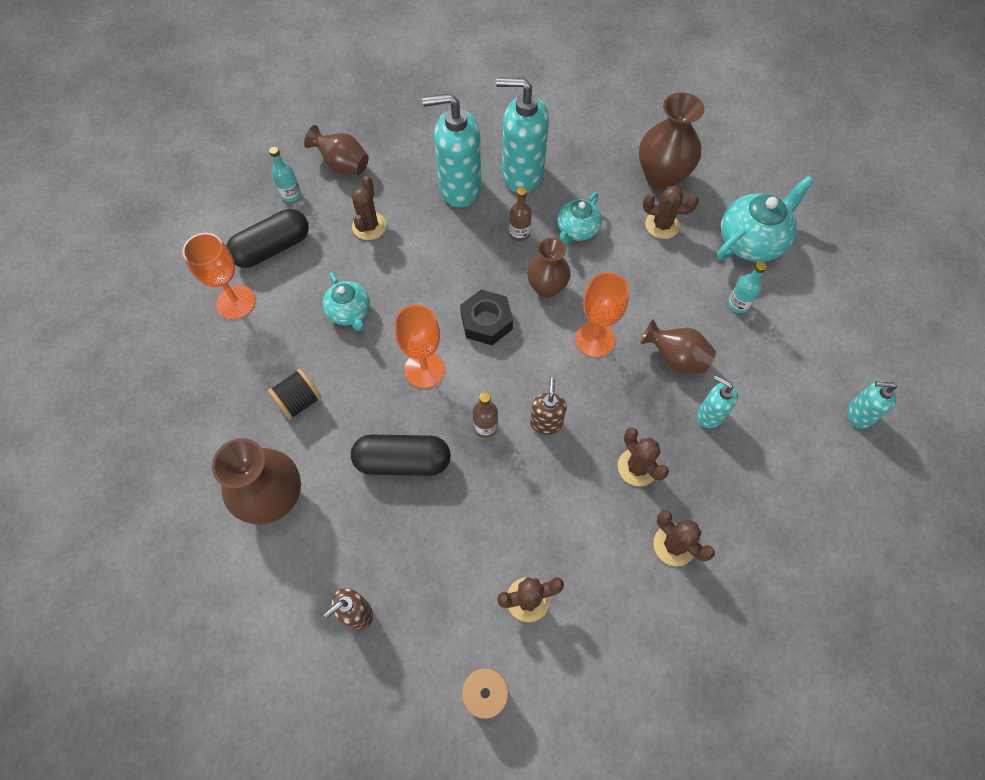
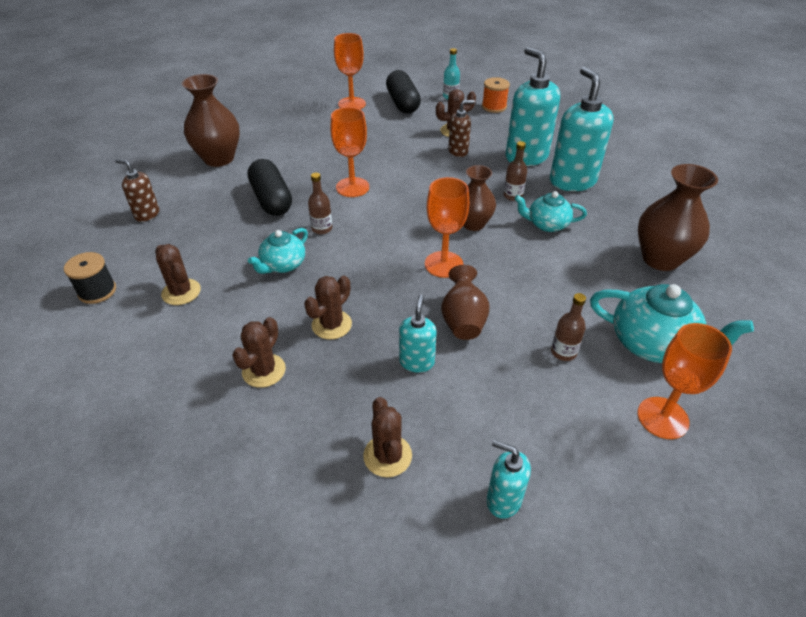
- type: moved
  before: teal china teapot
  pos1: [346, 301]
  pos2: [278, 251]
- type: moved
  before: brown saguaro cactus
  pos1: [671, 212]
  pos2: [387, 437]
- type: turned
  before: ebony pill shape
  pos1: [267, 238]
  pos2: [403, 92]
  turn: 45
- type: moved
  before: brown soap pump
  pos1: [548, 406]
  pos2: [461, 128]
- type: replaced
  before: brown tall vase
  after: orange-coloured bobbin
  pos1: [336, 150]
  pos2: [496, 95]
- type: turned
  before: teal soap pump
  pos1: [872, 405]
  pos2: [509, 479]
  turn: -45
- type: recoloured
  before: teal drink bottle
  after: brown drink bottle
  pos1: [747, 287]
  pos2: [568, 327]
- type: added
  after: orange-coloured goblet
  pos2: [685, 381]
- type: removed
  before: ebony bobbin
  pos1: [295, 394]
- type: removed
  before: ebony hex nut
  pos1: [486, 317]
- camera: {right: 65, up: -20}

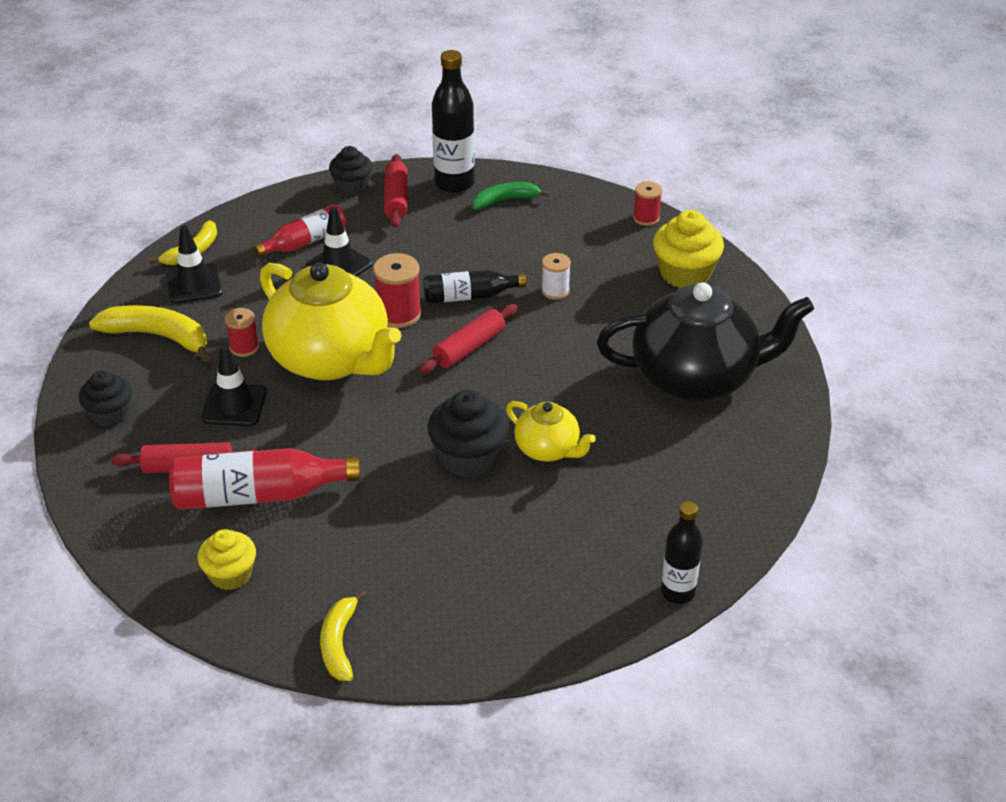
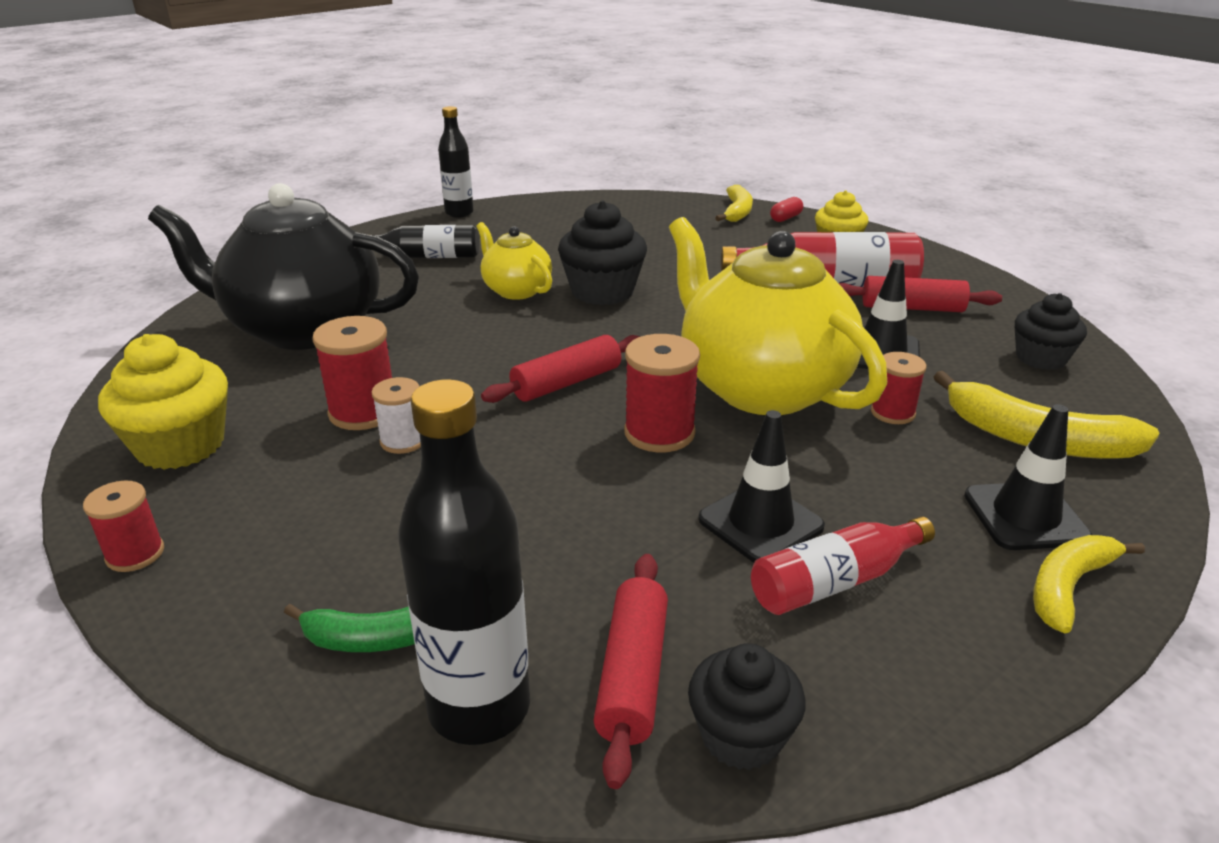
- type: added
  after: crimson bobbin
  pos2: [352, 373]
- type: moved
  before: ebony drink bottle
  pos1: [474, 287]
  pos2: [423, 241]
- type: added
  after: crimson pill shape
  pos2: [786, 209]
- camera: {right: -170, up: -10}

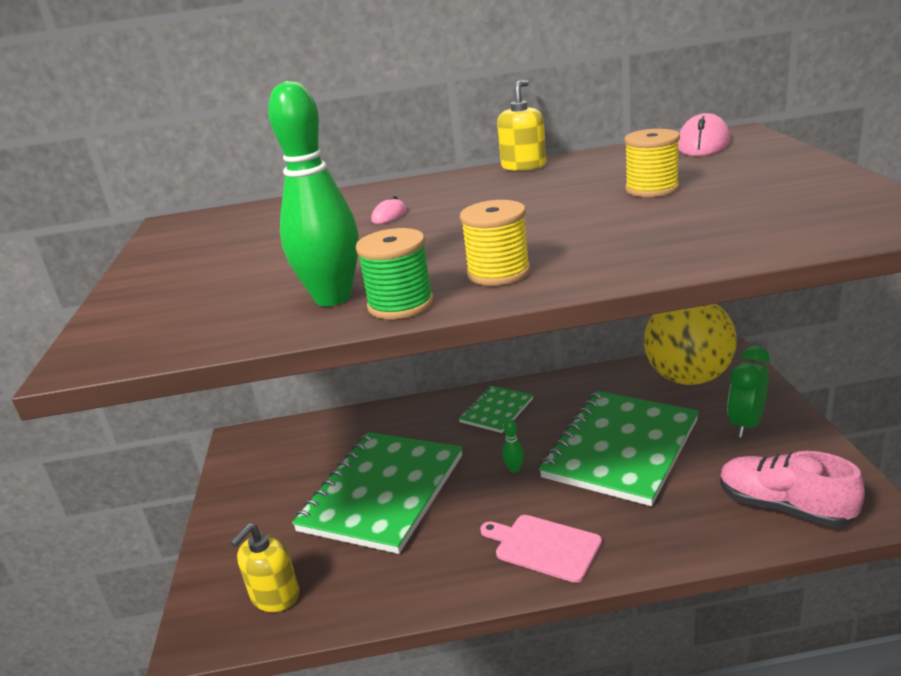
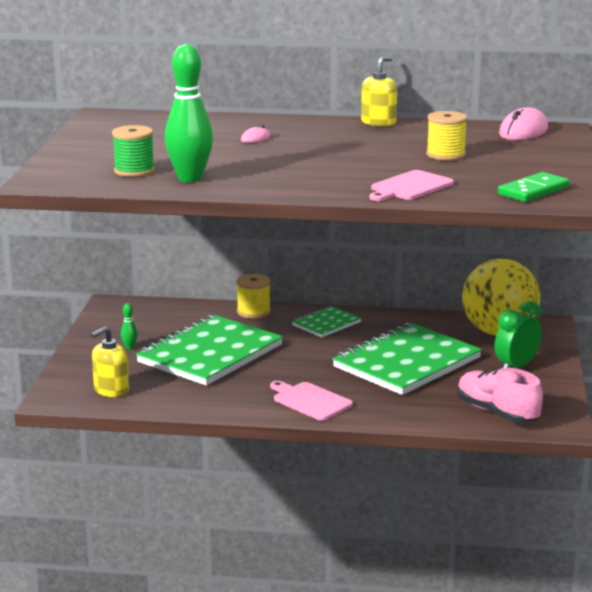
- type: moved
  before: leaf-green bobbin
  pos1: [395, 273]
  pos2: [133, 151]
- type: moved
  before: leaf-green tenpin
  pos1: [513, 446]
  pos2: [129, 326]
- type: moved
  before: bright yellow bobbin
  pos1: [495, 243]
  pos2: [253, 296]
- type: added
  after: pink cutting board
  pos2: [411, 185]
- type: added
  after: leaf-green domino piece
  pos2: [534, 187]
- camera: {right: 10, up: -5}

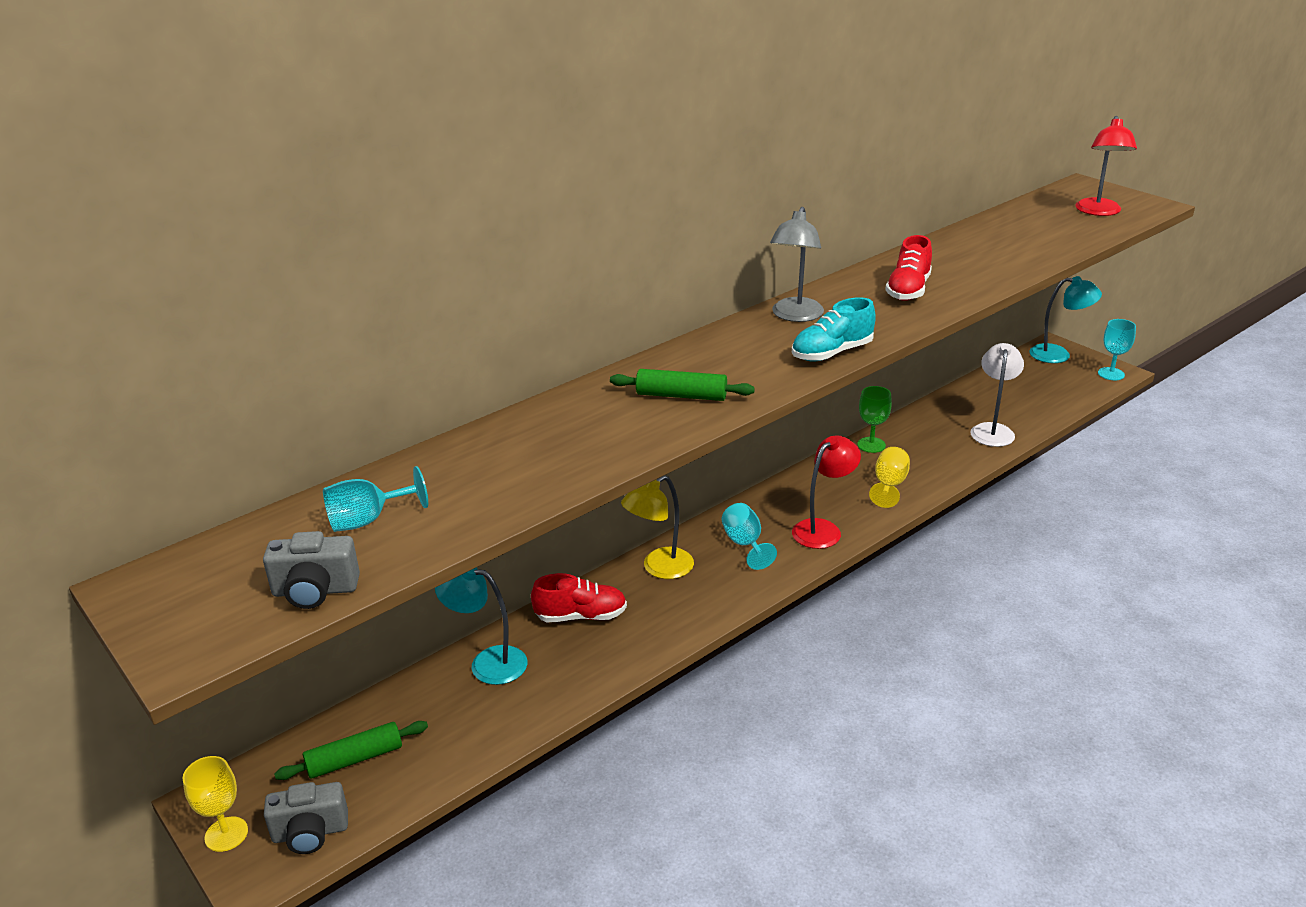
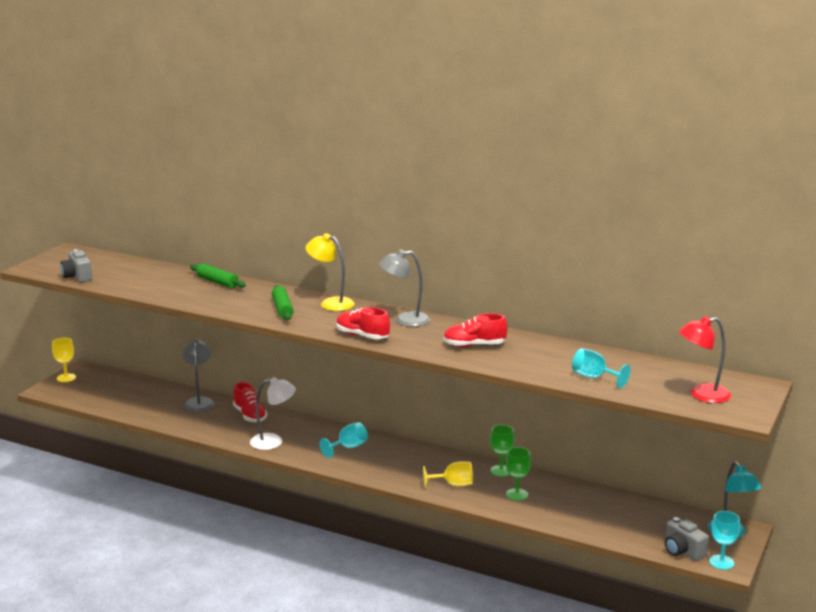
- type: recoloured
  before: teal desk lamp
  after: ash-grey desk lamp
  pos1: [481, 626]
  pos2: [198, 375]
- type: moved
  before: leaf-green rolling pin
  pos1: [351, 750]
  pos2: [218, 275]
- type: moved
  before: white desk lamp
  pos1: [997, 395]
  pos2: [273, 413]
- type: moved
  before: bright yellow desk lamp
  pos1: [657, 527]
  pos2: [330, 272]
- type: recoloured
  before: teal sneaker
  after: crimson sneaker
  pos1: [834, 329]
  pos2: [363, 323]
- type: added
  after: leaf-green goblet
  pos2: [518, 474]
- type: moved
  before: teal goblet
  pos1: [375, 499]
  pos2: [601, 368]
- type: moved
  before: ash-grey photo camera
  pos1: [306, 818]
  pos2: [687, 539]
- type: removed
  before: crimson desk lamp
  pos1: [826, 492]
- camera: {right: 65, up: -10}

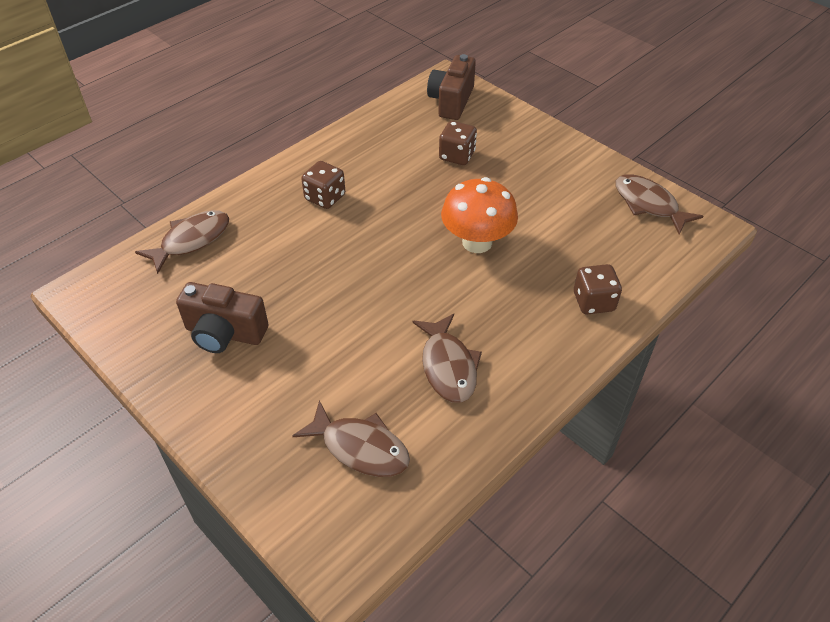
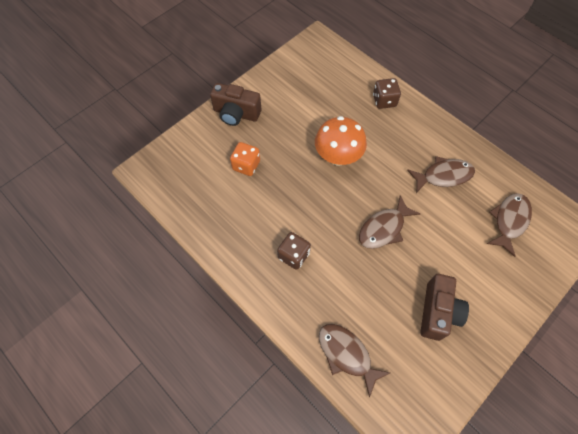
- type: moved
  before: brown photo camera
  pos1: [451, 87]
  pos2: [235, 104]
- type: recoloured
  before: brown dice
  after: orange-coloured dice
  pos1: [458, 143]
  pos2: [245, 159]
- type: moved
  before: brown toy fish
  pos1: [659, 204]
  pos2: [389, 222]
- camera: {right: -90, up: 15}

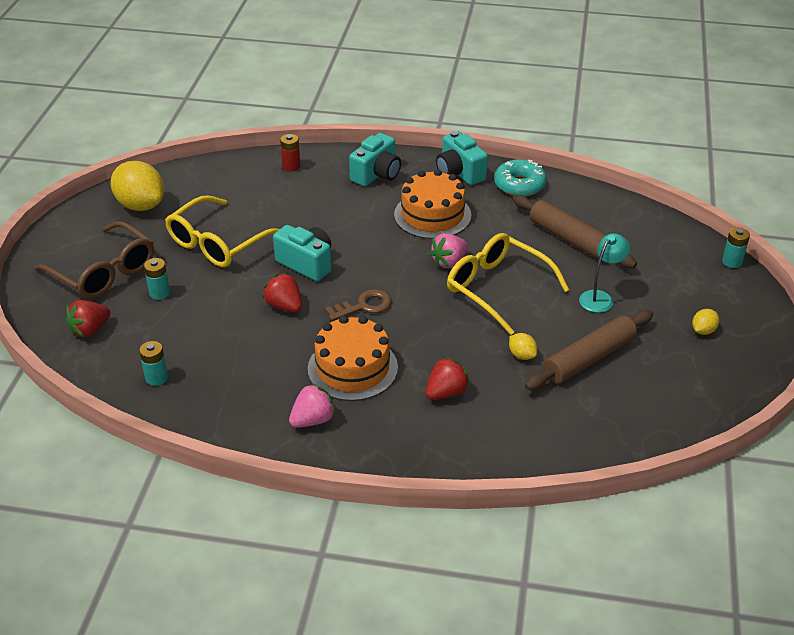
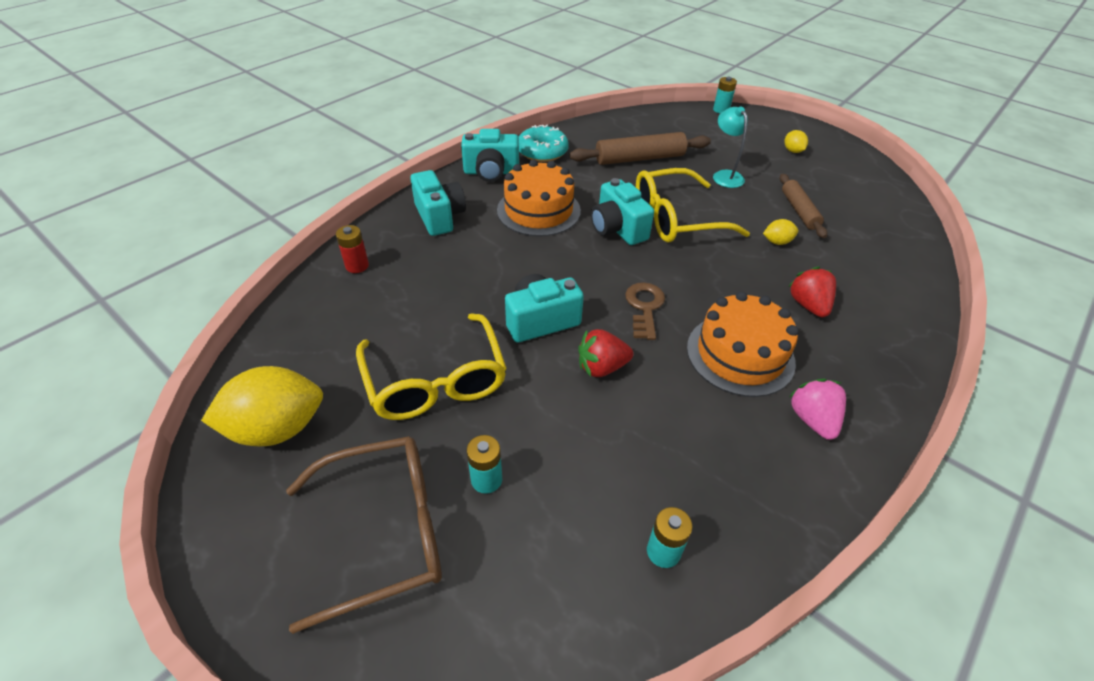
- type: replaced
  before: pink strawberry
  after: teal photo camera
  pos1: [448, 250]
  pos2: [622, 211]
- type: resized
  before: brown rolling pin
  pos1: [588, 350]
  pos2: [803, 206]
  scale: 0.66
- type: removed
  before: crimson strawberry
  pos1: [88, 318]
- camera: {right: -60, up: 5}

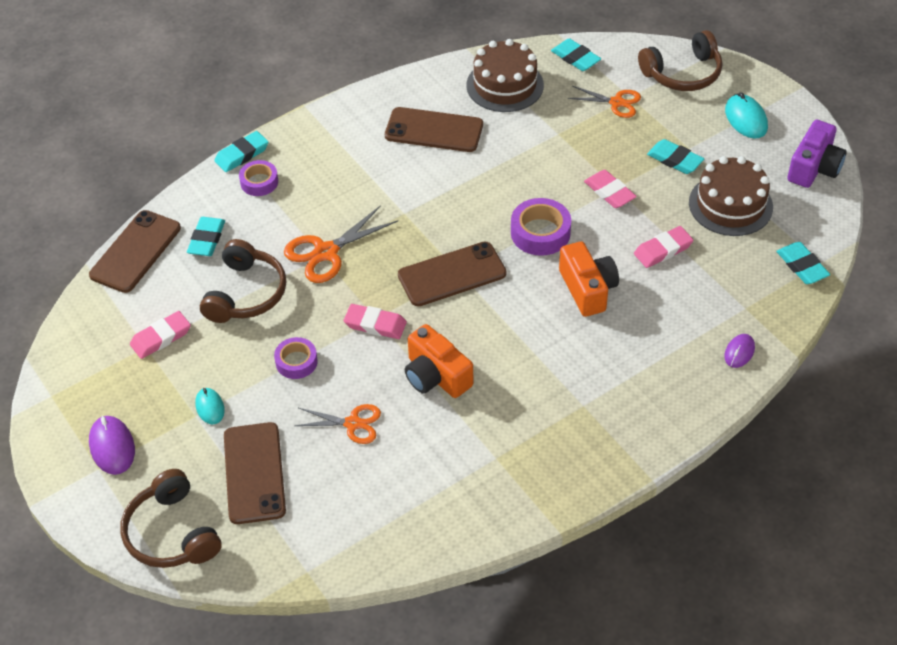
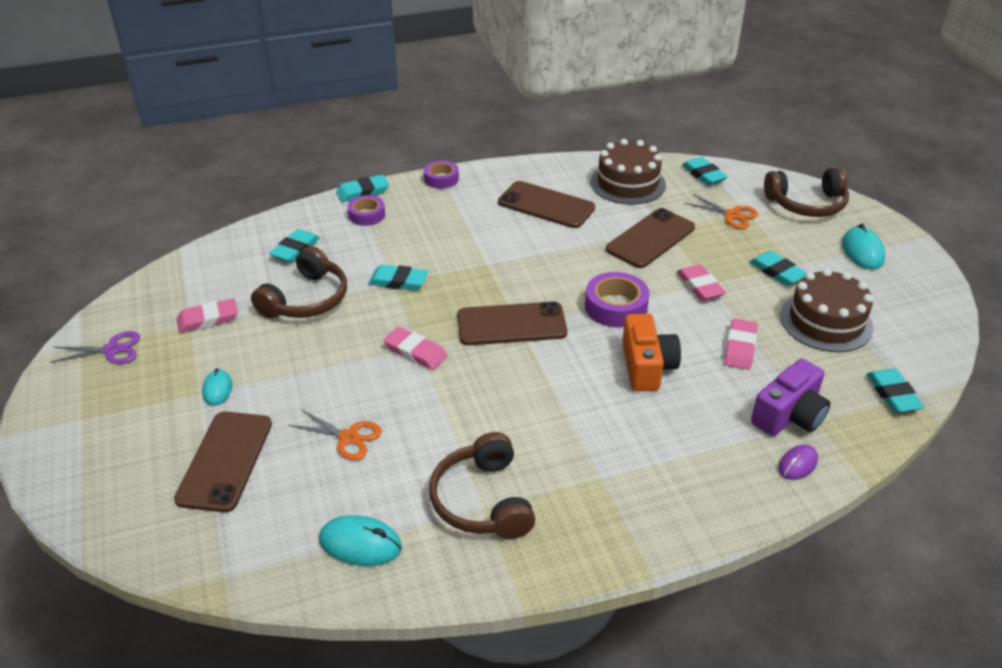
- type: added
  after: purple pair of scissors
  pos2: [95, 347]
- type: added
  after: teal computer mouse
  pos2: [360, 540]
- type: replaced
  before: orange-coloured pair of scissors
  after: teal gum eraser
  pos1: [341, 244]
  pos2: [398, 278]
- type: moved
  before: purple tape
  pos1: [296, 358]
  pos2: [441, 174]
- type: moved
  before: brown over-ear headphones
  pos1: [171, 518]
  pos2: [482, 485]
- type: moved
  before: brown smartphone
  pos1: [135, 251]
  pos2: [650, 238]
- type: turned
  before: pink gum eraser
  pos1: [663, 247]
  pos2: [741, 344]
  turn: -60
- type: moved
  before: purple photo camera
  pos1: [817, 154]
  pos2: [790, 397]
- type: removed
  before: purple computer mouse
  pos1: [112, 445]
- type: removed
  before: orange-coloured photo camera
  pos1: [439, 361]
- camera: {right: 15, up: -10}

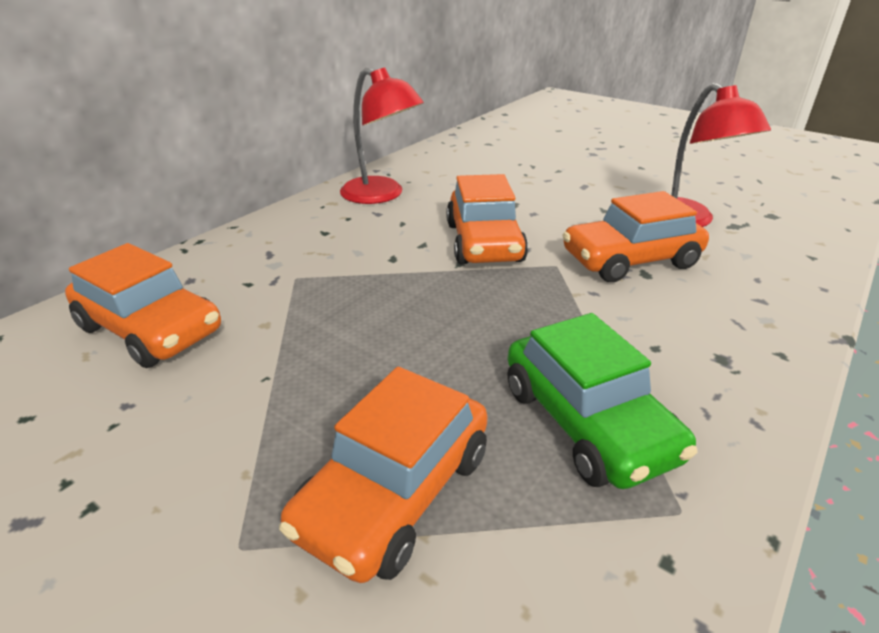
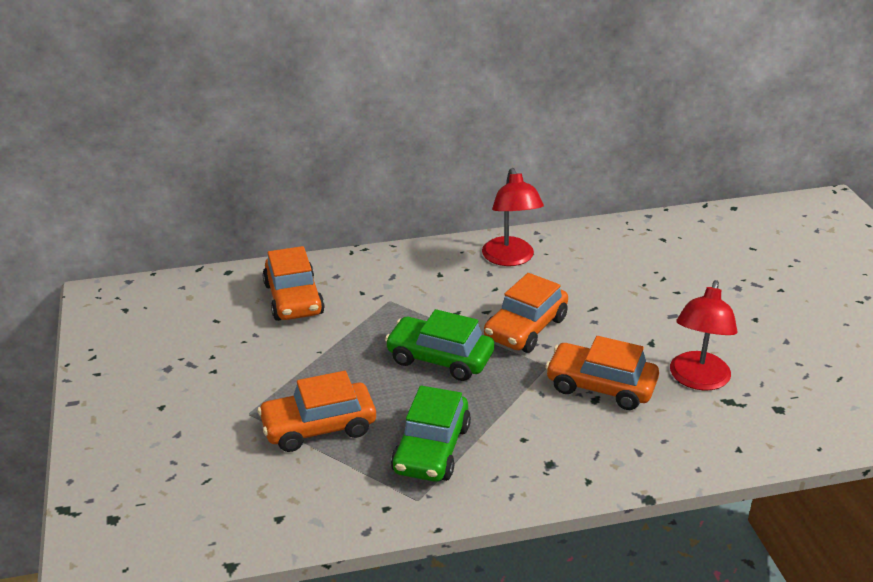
- type: added
  after: leaf-green automobile
  pos2: [439, 345]
- camera: {right: 40, up: 0}

